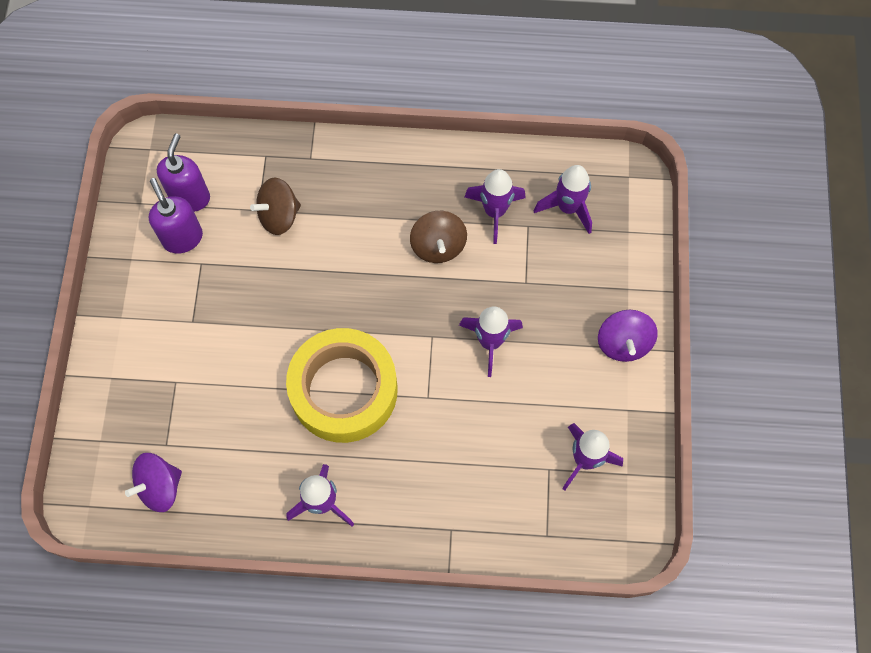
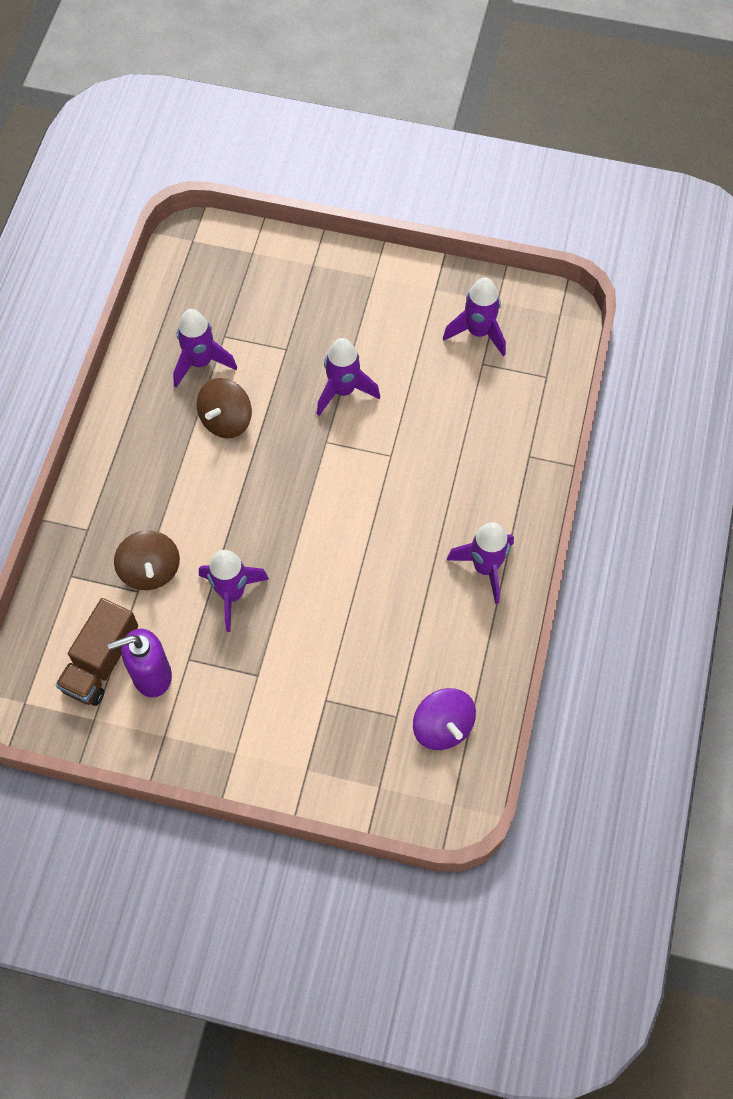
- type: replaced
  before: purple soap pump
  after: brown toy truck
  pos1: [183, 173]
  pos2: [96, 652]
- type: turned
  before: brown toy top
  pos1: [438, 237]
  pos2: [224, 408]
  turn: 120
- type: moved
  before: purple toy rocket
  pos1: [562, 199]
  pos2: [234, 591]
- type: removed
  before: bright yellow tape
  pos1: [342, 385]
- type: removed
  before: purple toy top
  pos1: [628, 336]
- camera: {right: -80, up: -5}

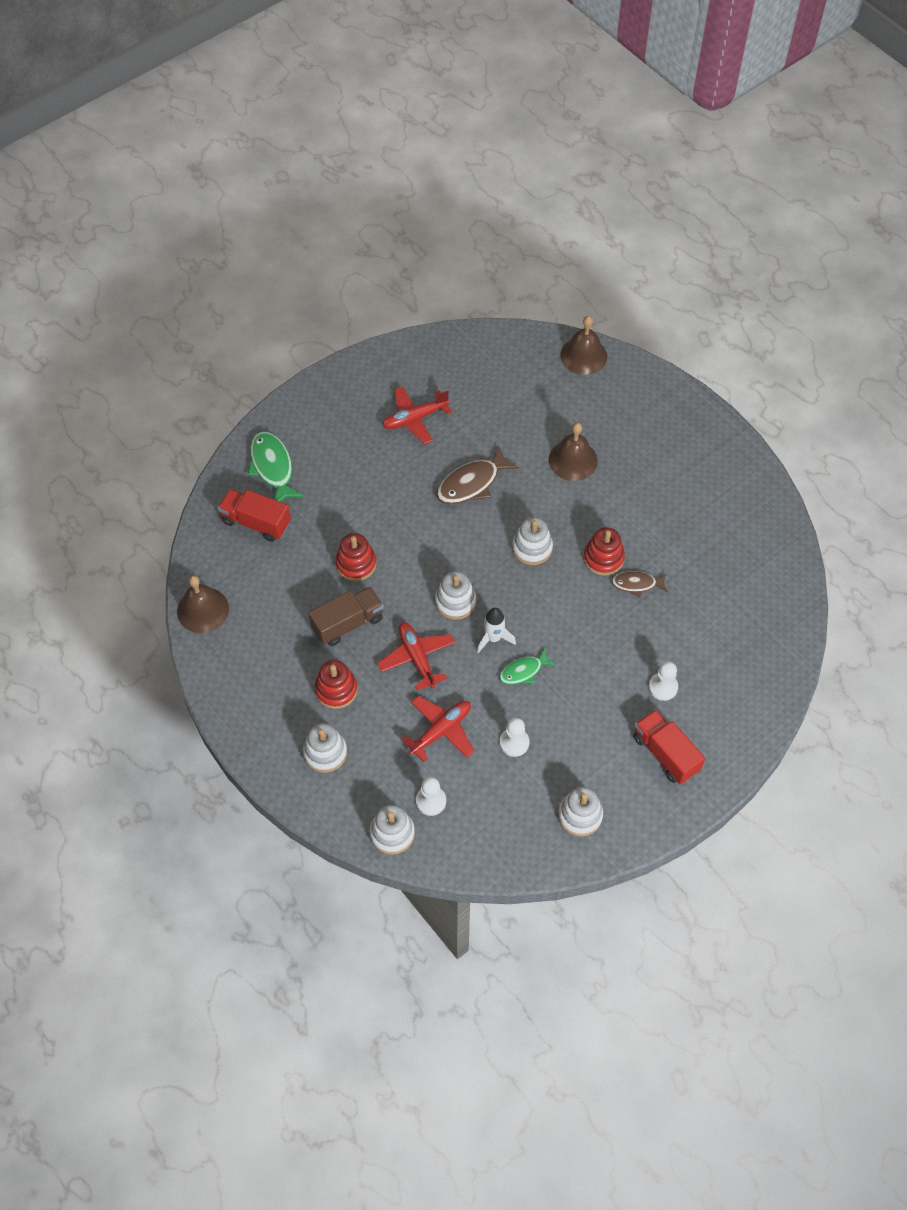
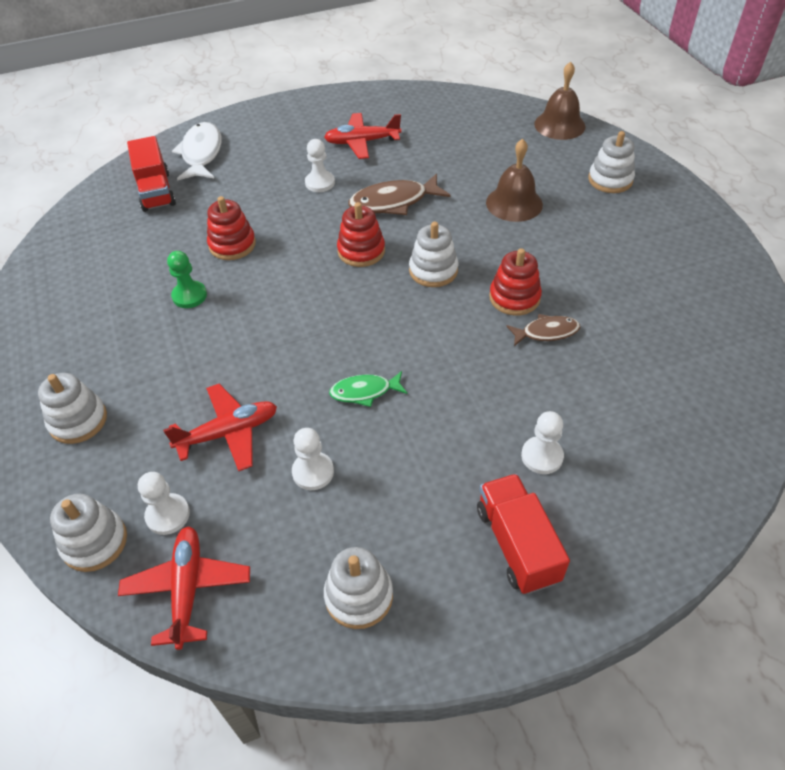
- type: moved
  before: crimson toy plane
  pos1: [416, 656]
  pos2: [184, 588]
- type: turned
  before: crimson toy truck
  pos1: [254, 515]
  pos2: [151, 174]
  turn: -150
- type: replaced
  before: brown toy truck
  after: leaf-green game pawn
  pos1: [346, 616]
  pos2: [187, 279]
- type: recoloured
  before: leaf-green toy fish
  after: white toy fish
  pos1: [276, 467]
  pos2: [196, 151]
- type: added
  after: white game pawn
  pos2: [320, 165]
- type: moved
  before: crimson stacking rings
  pos1: [336, 684]
  pos2: [361, 234]
- type: turned
  before: brown toy fish
  pos1: [639, 584]
  pos2: [543, 330]
  turn: 150
- type: moved
  before: white stacking rings
  pos1: [455, 595]
  pos2: [611, 162]
- type: removed
  before: brown school bell
  pos1: [203, 604]
- type: removed
  before: white toy rocket
  pos1: [496, 630]
- camera: {right: 20, up: -10}

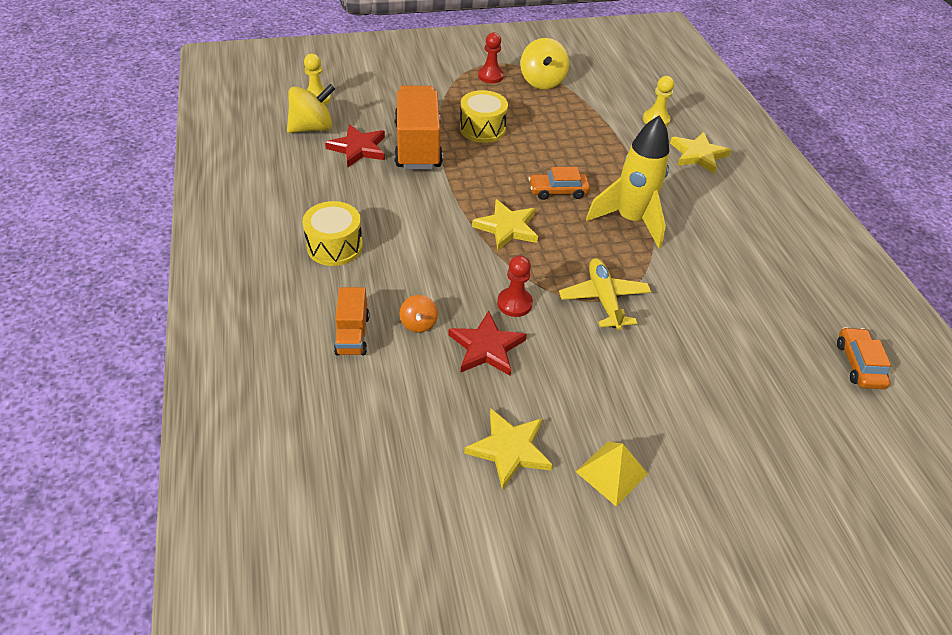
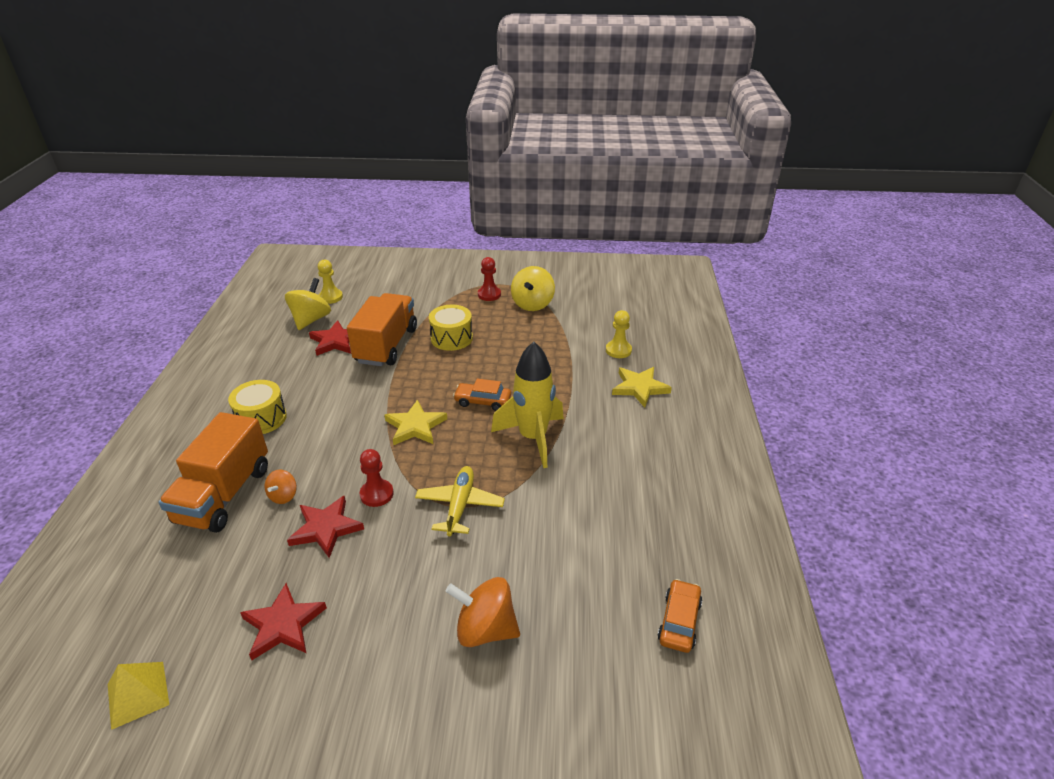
- type: moved
  before: bright yellow solid pyramid
  pos1: [612, 473]
  pos2: [138, 696]
- type: resized
  before: orange-coloured toy truck
  pos1: [351, 321]
  pos2: [213, 472]
  scale: 1.91
- type: recoloured
  before: bright yellow star
  after: crimson star
  pos1: [508, 449]
  pos2: [283, 621]
- type: turned
  before: bright yellow toy top
  pos1: [311, 108]
  pos2: [308, 304]
  turn: -60
- type: added
  after: orange-coloured toy top
  pos2: [483, 612]
- camera: {right: 20, up: -10}

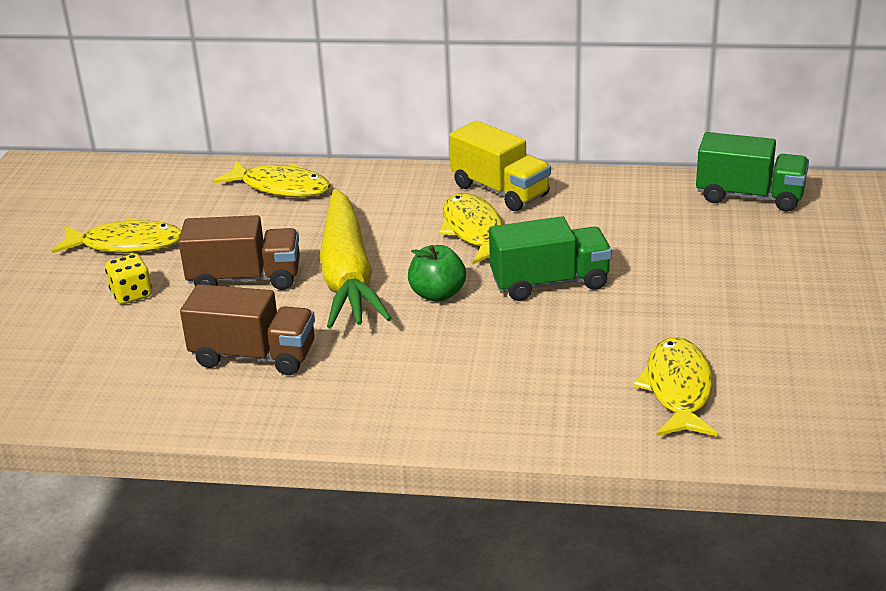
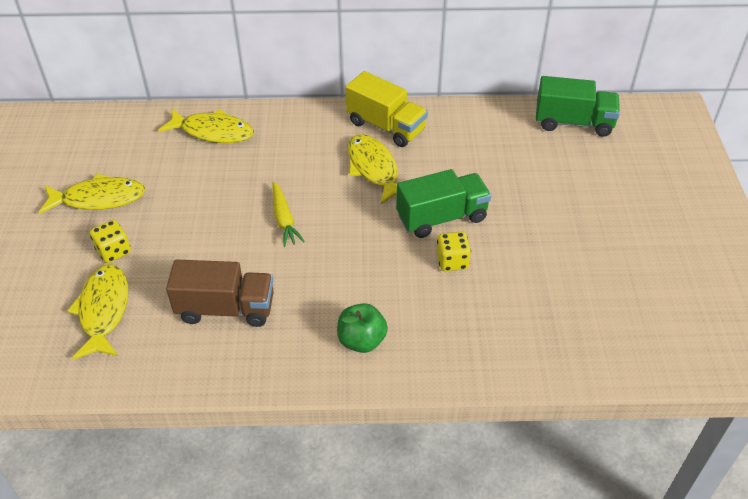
- type: moved
  before: bright yellow toy fish
  pos1: [675, 386]
  pos2: [97, 311]
- type: resized
  before: bright yellow root vegetable
  pos1: [356, 259]
  pos2: [288, 214]
  scale: 0.45
- type: moved
  before: leaf-green apple fruit
  pos1: [437, 273]
  pos2: [362, 328]
- type: added
  after: bright yellow dice
  pos2: [453, 251]
- type: removed
  before: brown toy truck
  pos1: [239, 252]
- camera: {right: -10, up: 15}

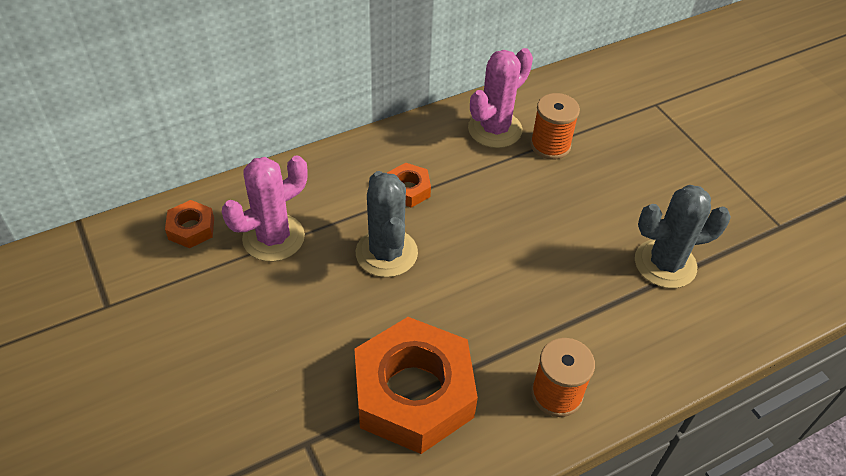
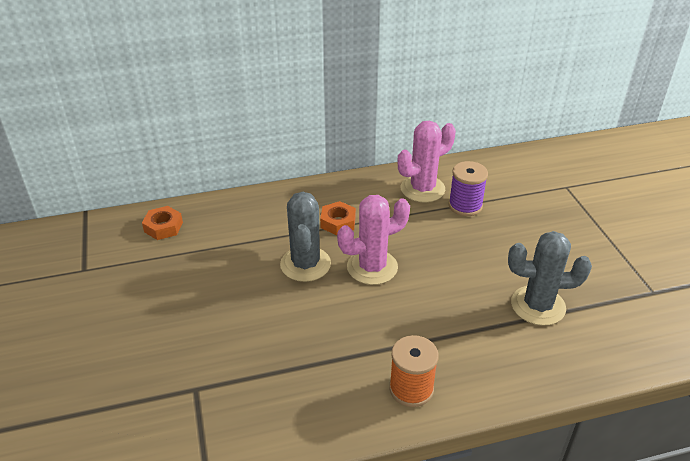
- type: moved
  before: pink saguaro cactus
  pos1: [264, 208]
  pos2: [373, 240]
- type: recoloured
  before: orange-coloured bobbin
  after: purple bobbin
  pos1: [555, 126]
  pos2: [468, 188]
- type: removed
  before: orange-coloured hex nut
  pos1: [416, 385]
- camera: {right: 15, up: -10}

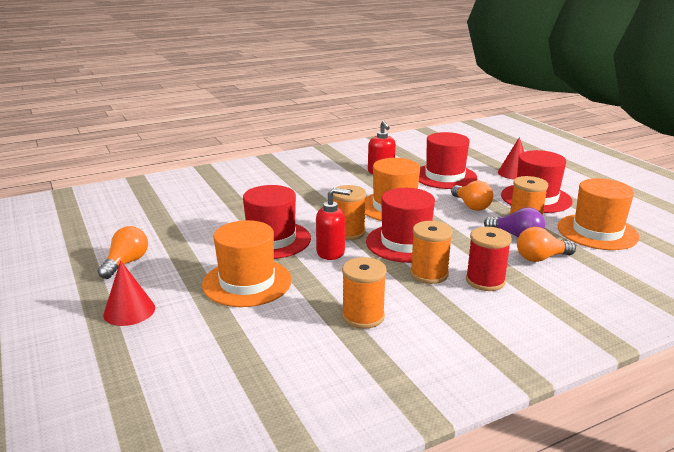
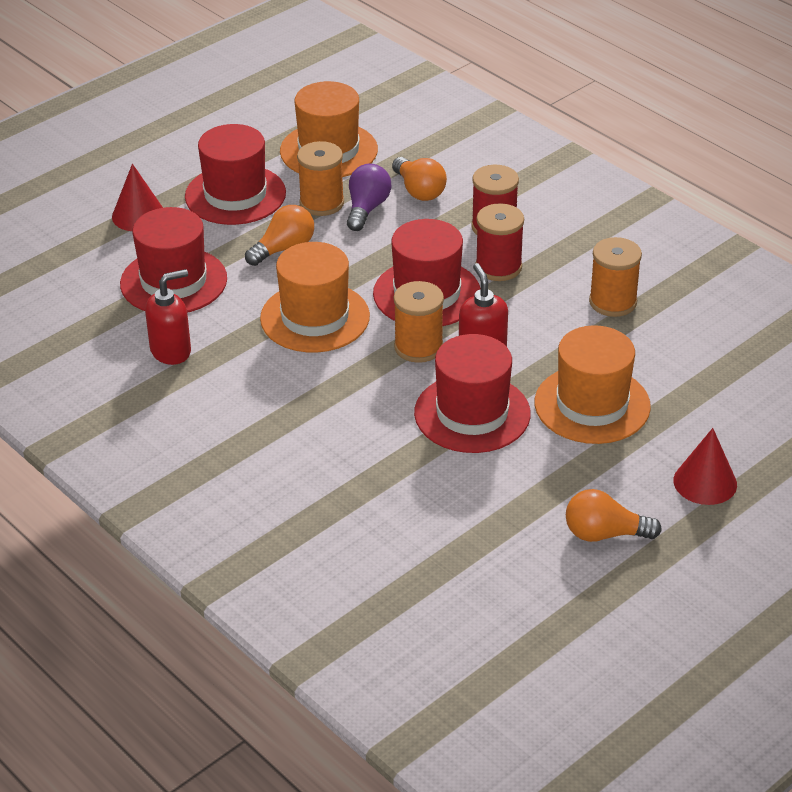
- type: recoloured
  before: orange-coloured bobbin
  after: crimson bobbin
  pos1: [431, 252]
  pos2: [499, 242]
- camera: {right: -105, up: 15}

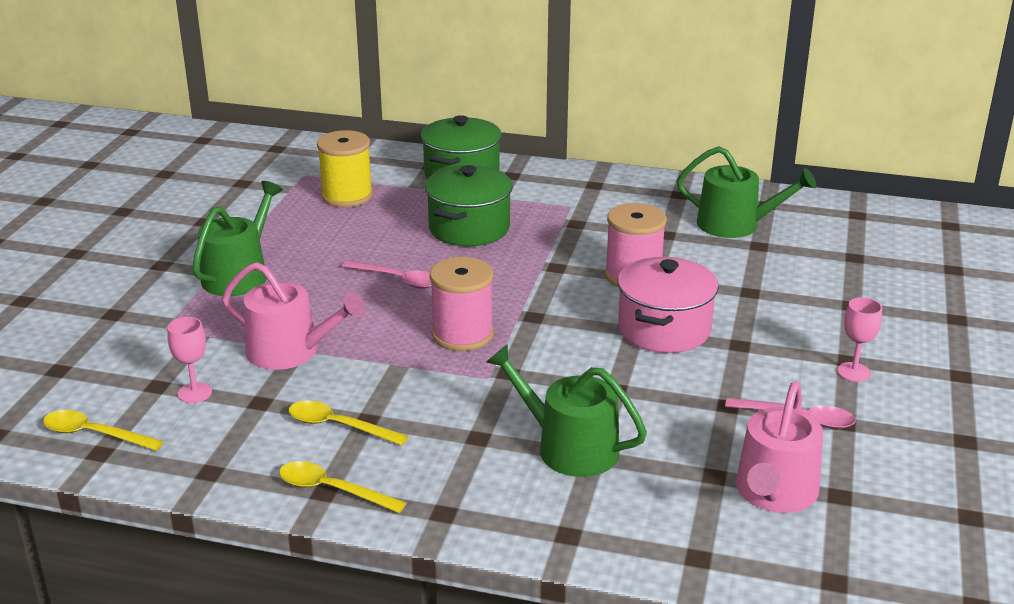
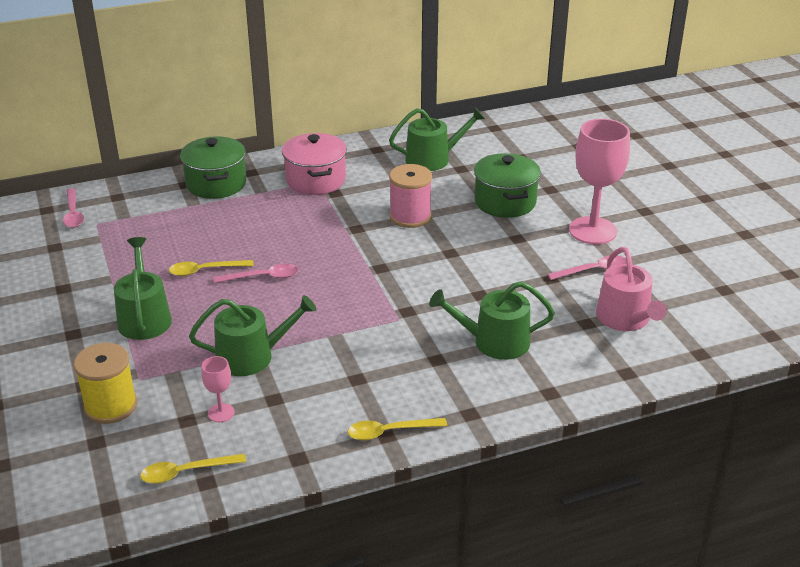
- type: added
  after: pink spoon
  pos2: [73, 208]
- type: moved
  before: bright yellow bobbin
  pos1: [345, 168]
  pos2: [105, 383]
- type: moved
  before: bright yellow spoon
  pos1: [348, 423]
  pos2: [211, 268]
- type: recoloured
  before: pink watering can
  after: leaf-green watering can
  pos1: [293, 316]
  pos2: [253, 335]
- type: moved
  before: pink cooking pot
  pos1: [668, 305]
  pos2: [314, 164]
- type: moved
  before: leaf-green cooking pot
  pos1: [469, 205]
  pos2: [507, 185]
- type: resized
  before: pink goblet
  pos1: [859, 339]
  pos2: [599, 181]
  scale: 2.21
- type: removed
  before: pink bobbin
  pos1: [461, 304]
- camera: {right: -35, up: 5}

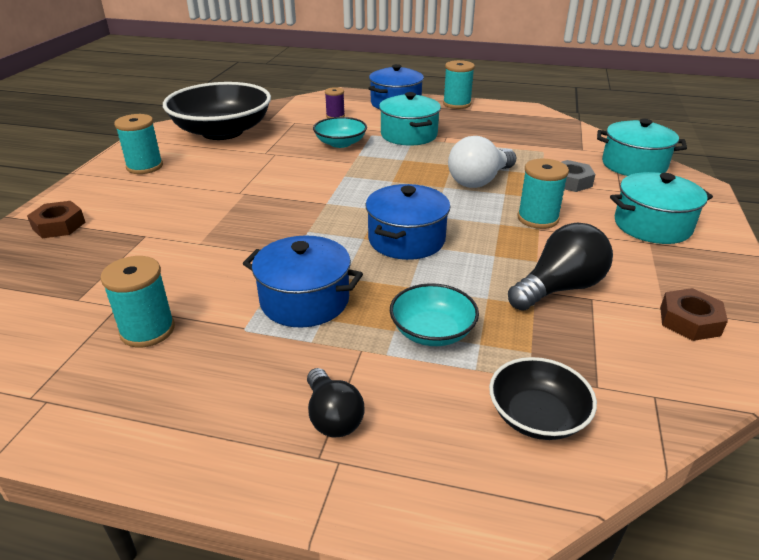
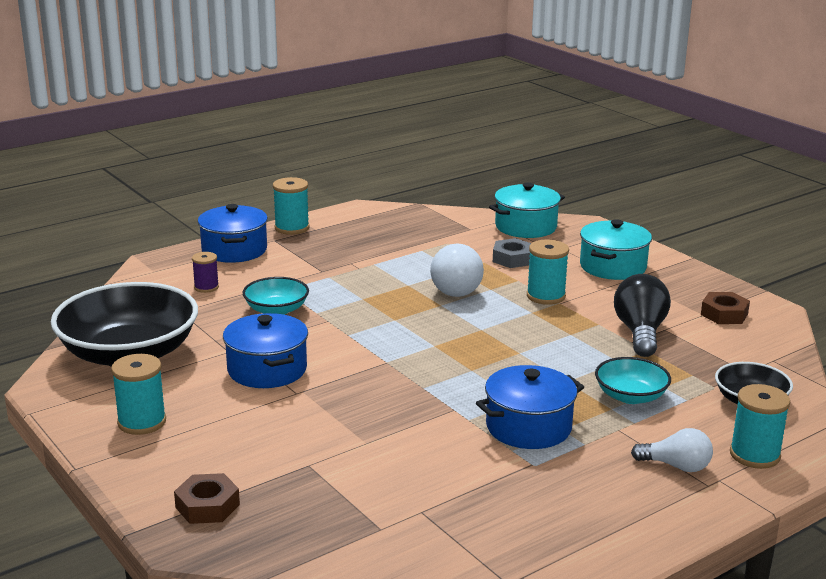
- type: moved
  before: cobalt cooking pot
  pos1: [408, 222]
  pos2: [265, 350]
- type: recoloured
  before: ebony light bulb
  after: white light bulb
  pos1: [335, 402]
  pos2: [672, 450]
- type: moved
  before: teal bobbin
  pos1: [137, 301]
  pos2: [760, 426]
- type: removed
  before: teal cooking pot
  pos1: [410, 119]
- camera: {right: -50, up: -10}

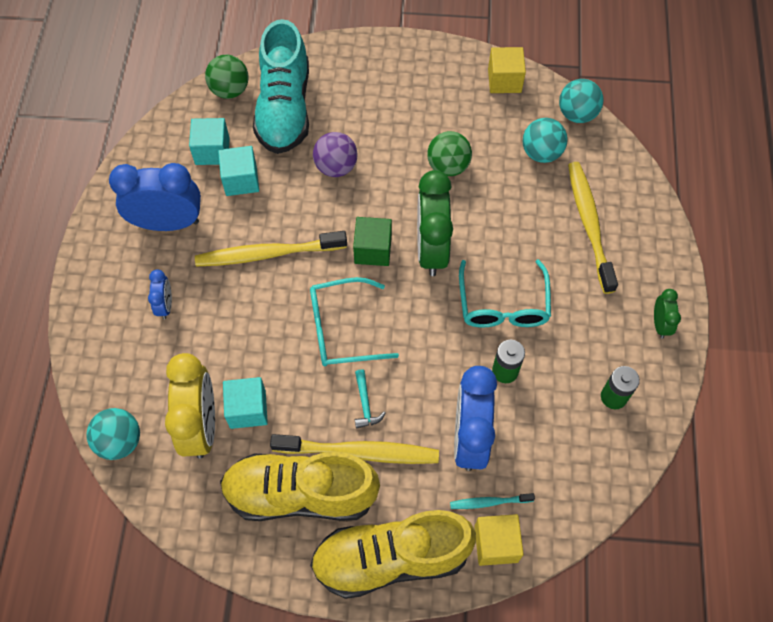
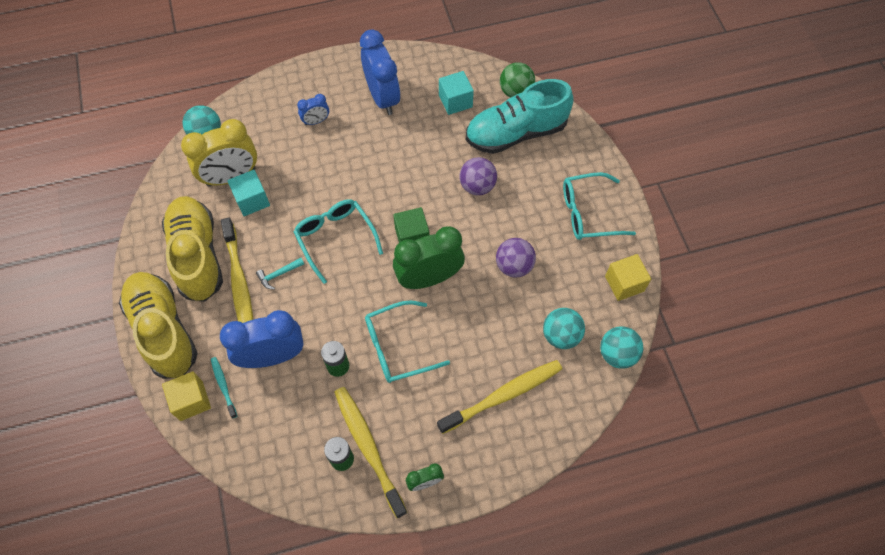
- type: moved
  before: bright yellow tooth brush
  pos1: [271, 249]
  pos2: [371, 452]
- type: recoloured
  before: leaf-green ball
  after: purple ball
  pos1: [449, 153]
  pos2: [516, 258]
- type: added
  after: teal eyeglasses
  pos2: [599, 206]
- type: removed
  before: teal block
  pos1: [238, 171]
- camera: {right: 70, up: 0}

